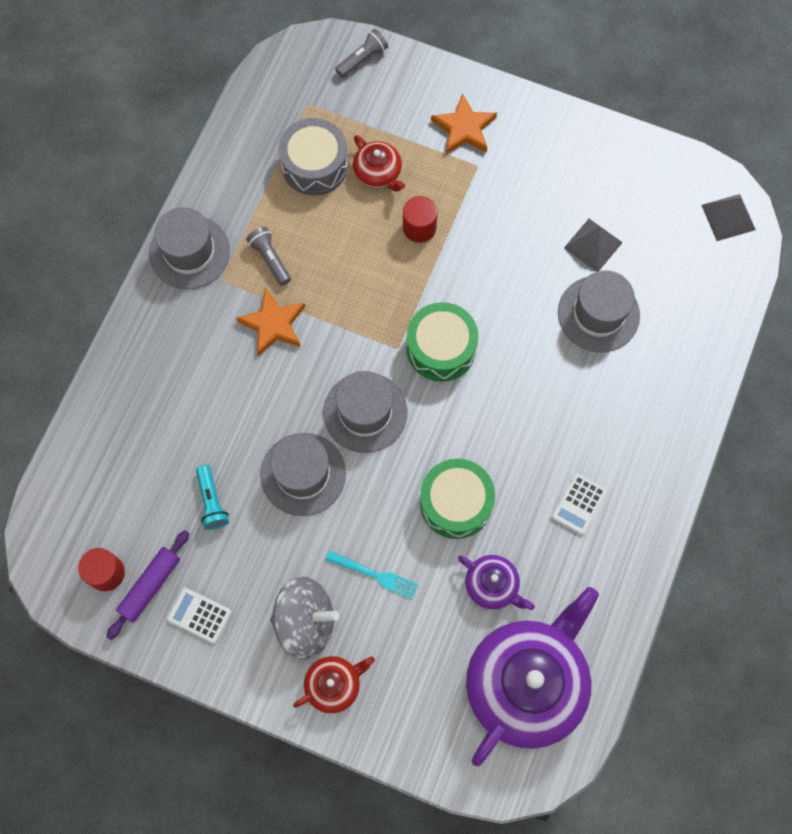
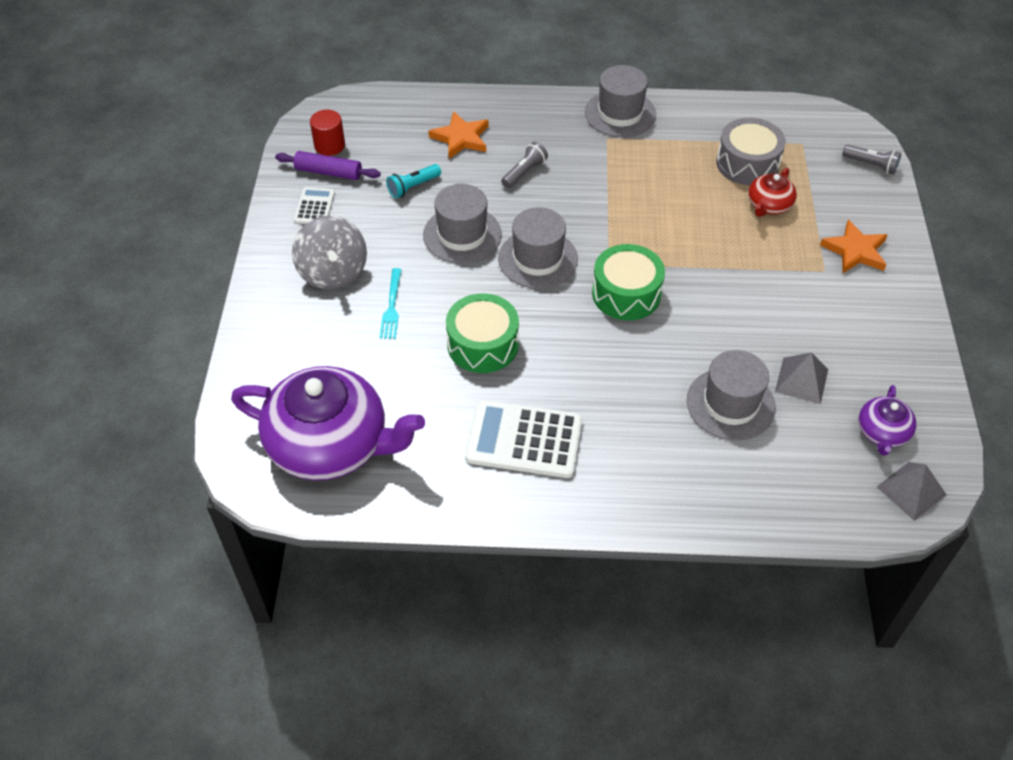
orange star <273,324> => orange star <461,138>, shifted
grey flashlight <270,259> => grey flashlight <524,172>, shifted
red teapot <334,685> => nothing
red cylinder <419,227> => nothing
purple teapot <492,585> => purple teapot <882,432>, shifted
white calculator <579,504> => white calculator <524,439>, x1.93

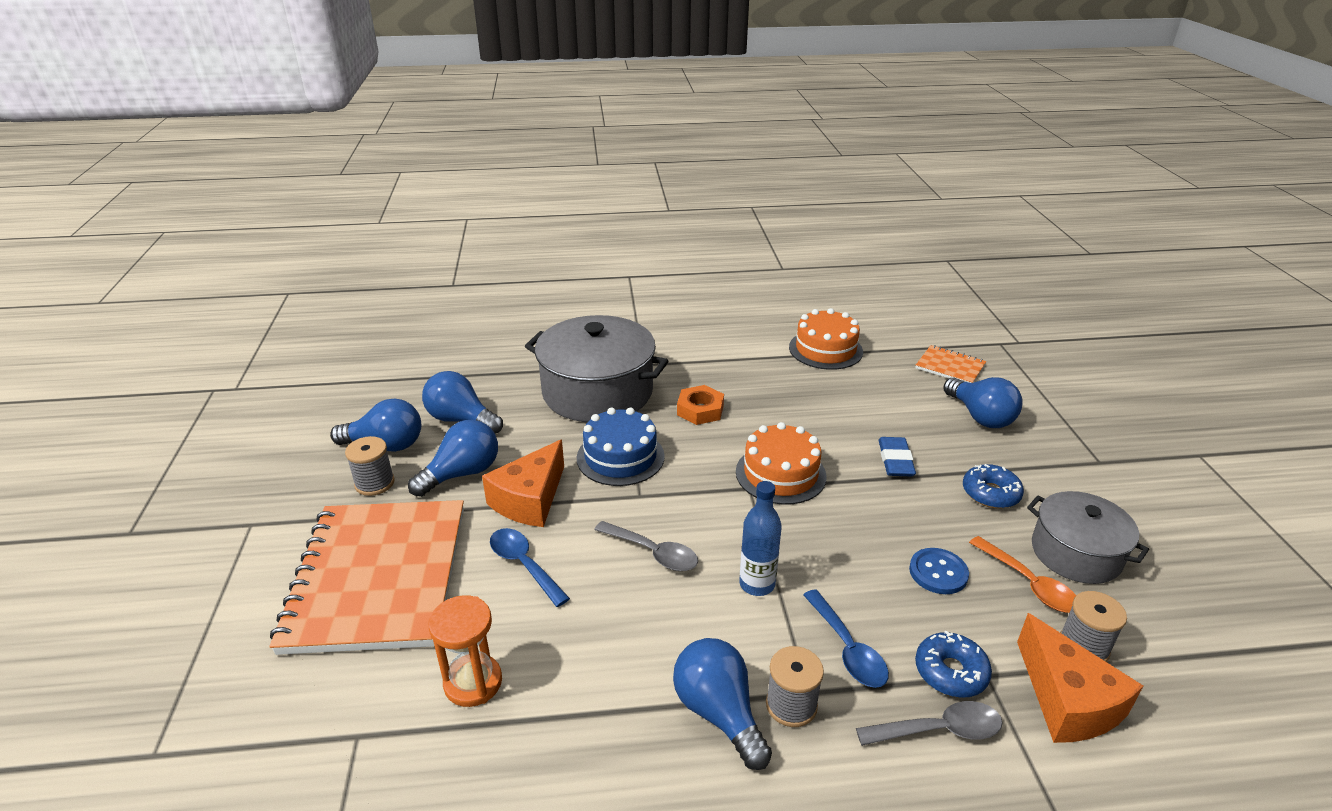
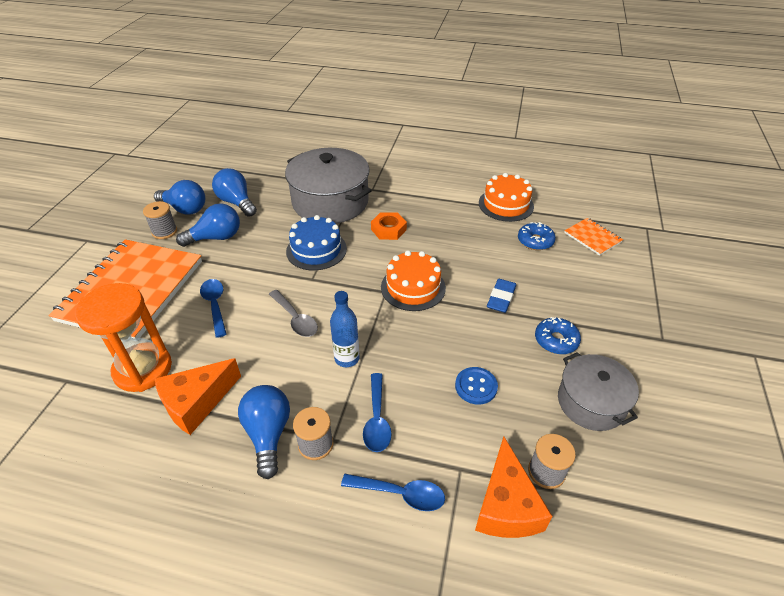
orange hourglass <473,682> => orange hourglass <143,369>, x1.54
orange cheese <530,499> => orange cheese <196,403>, shifted
grey spoon <938,730> => blue spoon <400,494>
blue donut <950,672> => blue donut <535,241>, shifted
blue light bulb <980,416> => nothing
orange spoon <1028,583> => nothing

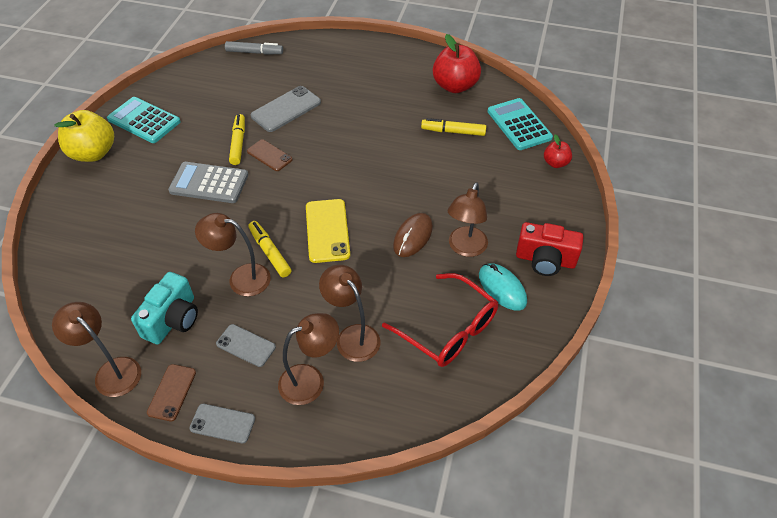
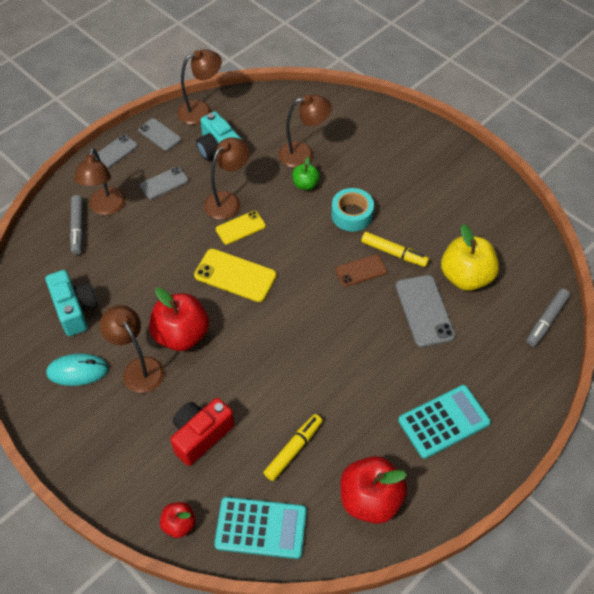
yellow apple <93,153> => yellow apple <466,277>, shifted
turquoise calculator <144,120> => turquoise calculator <444,421>, shifted
brown phone <172,392> => grey phone <159,135>
grey calculator <209,183> => turquoise tape <352,215>
yellow marker <270,252> => yellow phone <240,228>
brown lamp <352,336> => brown lamp <303,154>, shifted
red glasses <448,329> => turquoise camera <75,310>
brown mouse <413,237> => red apple <181,335>
red camera <545,260> => red camera <201,435>, shifted
nothing => grey marker <78,228>
nothing => green apple <305,184>

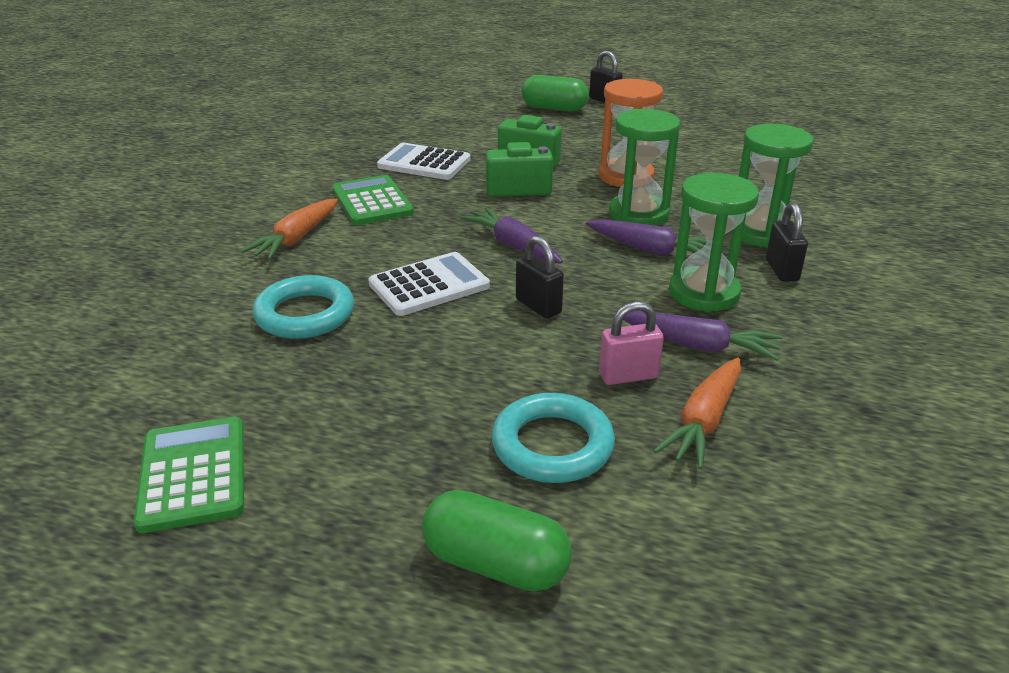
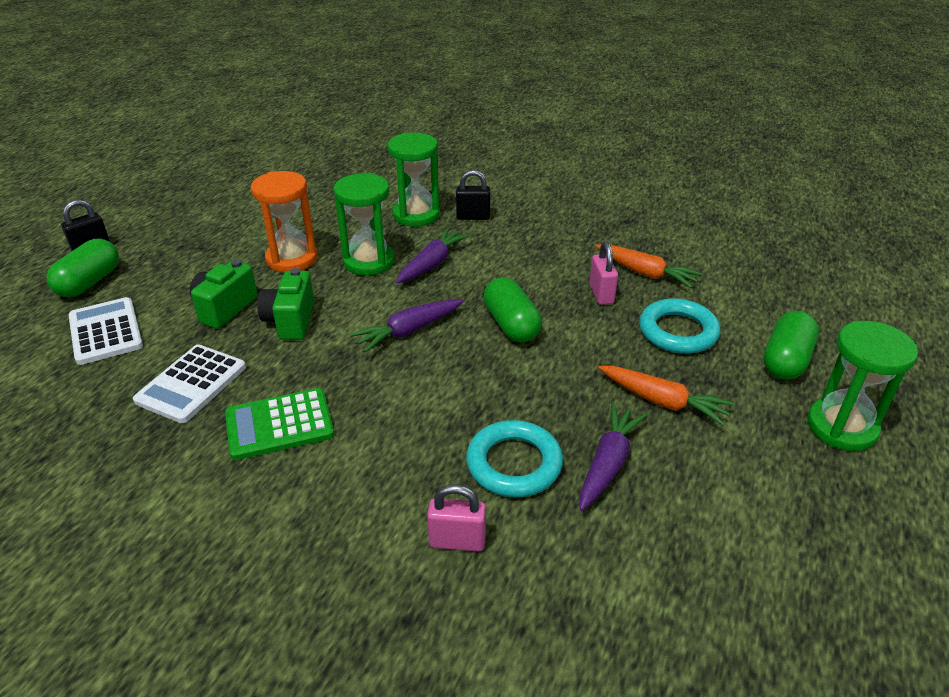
green calculator <193,474> => nothing
orange carrot <296,238> => orange carrot <662,401>, shifted
white calculator <429,285> => white calculator <106,331>, shifted
black padlock <538,306> => green capsule <511,325>
purple carrot <699,346> => purple carrot <608,463>, shifted
green hourglass <704,293> => green hourglass <841,427>, shifted
nothing => pink padlock <457,541>

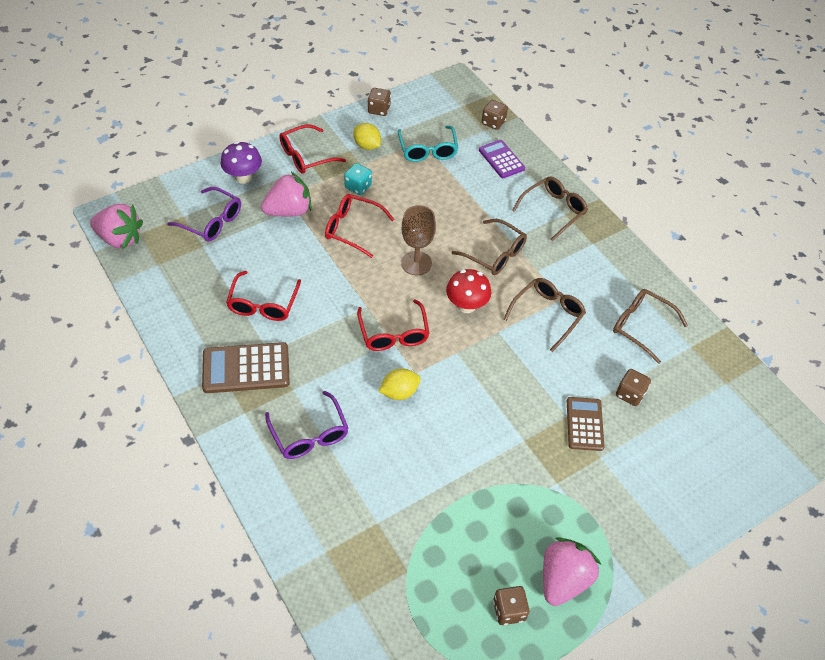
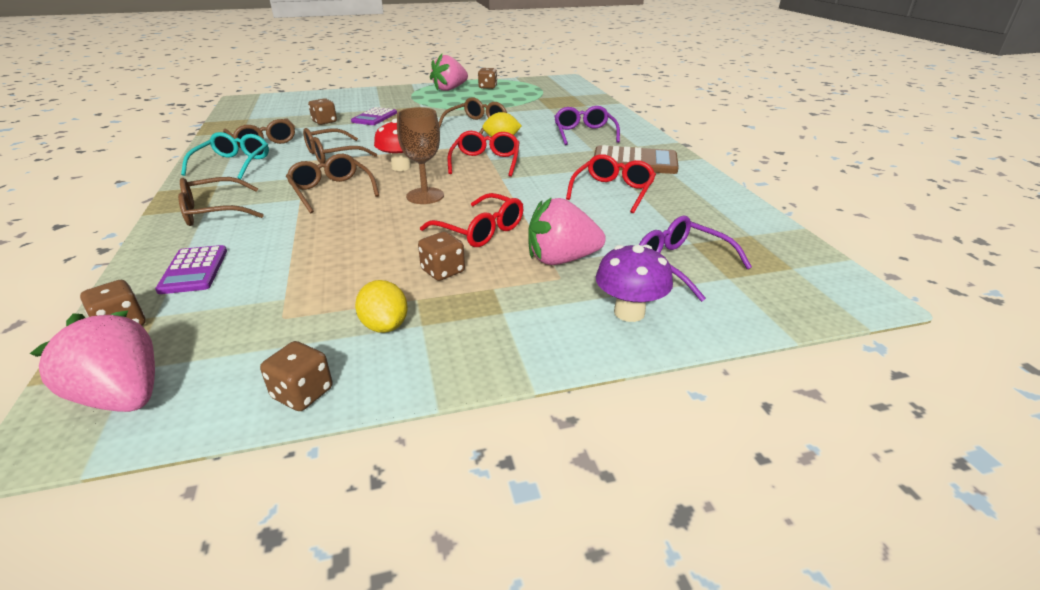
pink strawberry <120,238> => pink strawberry <123,396>, shifted
red glasses <306,156> => nothing
turquoise dice <358,187> => brown dice <443,271>
turquoise glasses <427,149> => turquoise glasses <233,164>, shifted
brown calculator <584,424> => purple calculator <374,117>
nothing => brown glasses <476,125>

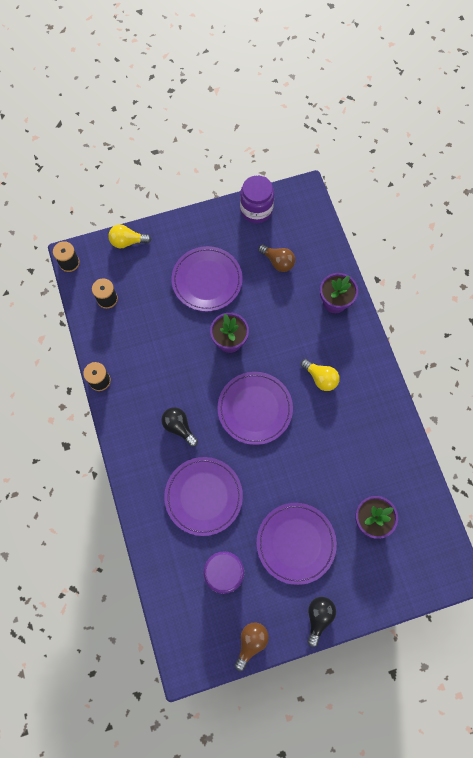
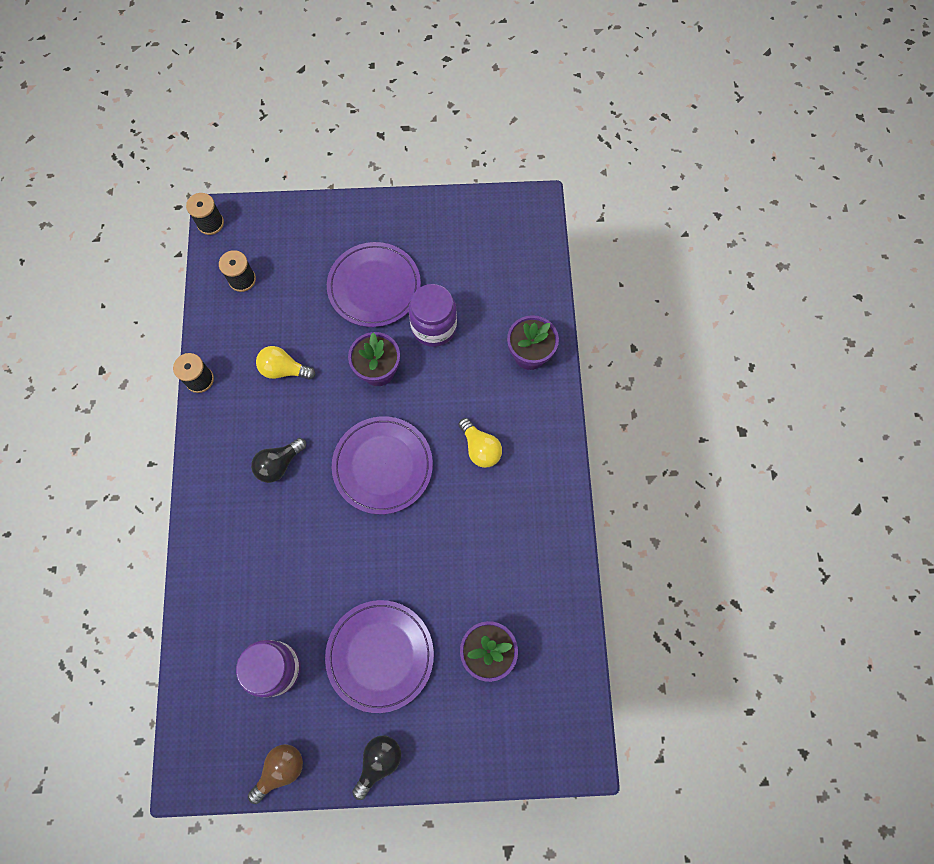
yellow light bulb <127,241> => yellow light bulb <284,370>, shifted
black light bulb <179,427> => black light bulb <279,464>, 105 degrees counterclockwise
purple plate <203,496> => nothing
purple jar <256,209> => purple jar <434,327>, shifted
brown light bulb <278,262> => nothing

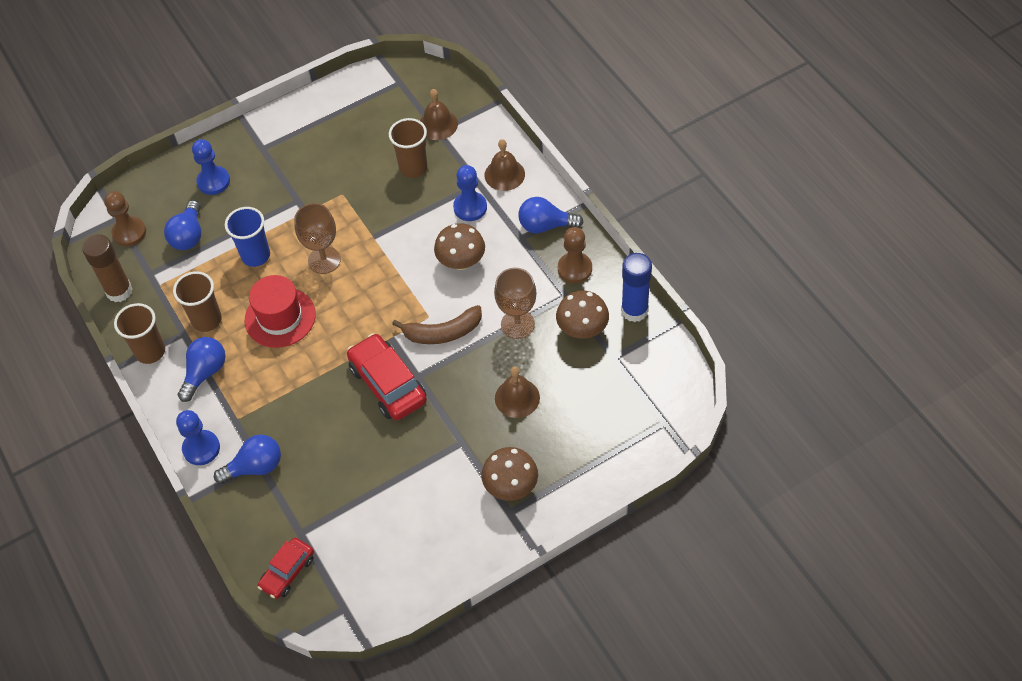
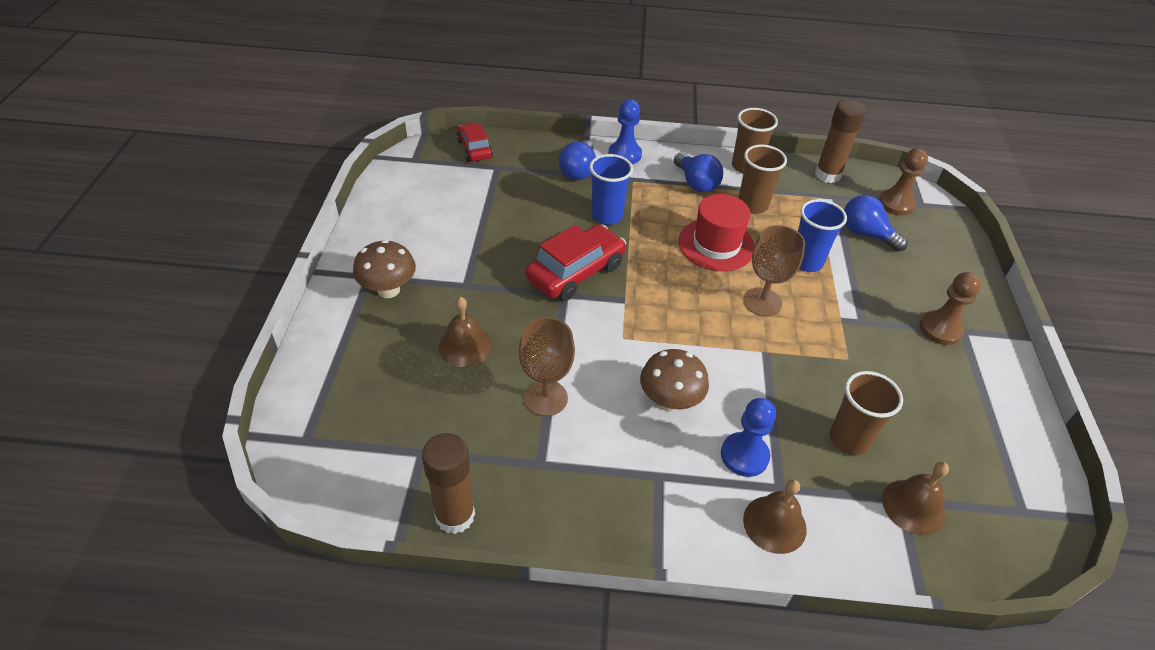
blue pawn <213,181> => nothing
red car <388,384> => red car <575,272>, 45 degrees counterclockwise
brown banana <443,332> => nothing
blue light bulb <545,225> => nothing
brown mushroom <582,330> => nothing
brown pawn <574,269> => brown pawn <940,329>, shifted
blue glue stick <634,310> => brown glue stick <455,515>
nothing => blue cup <606,216>

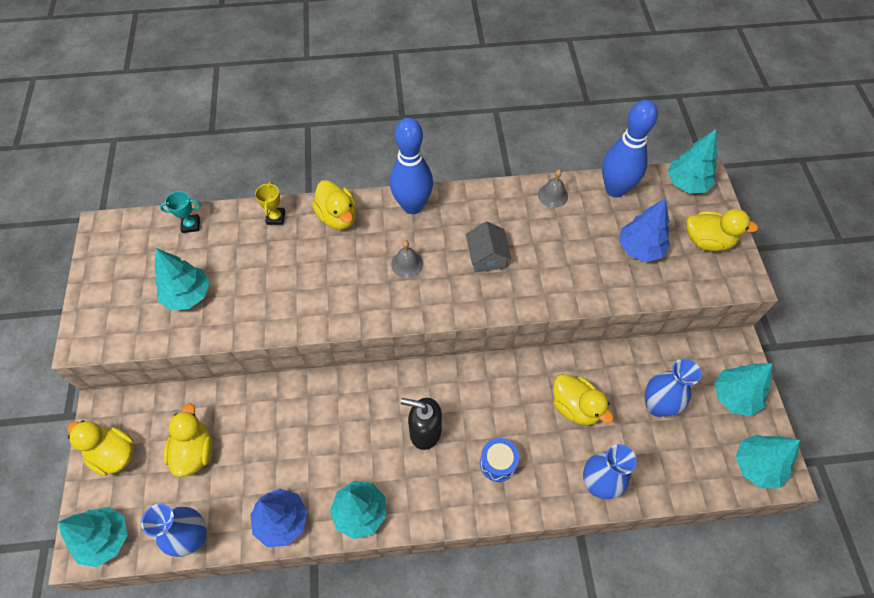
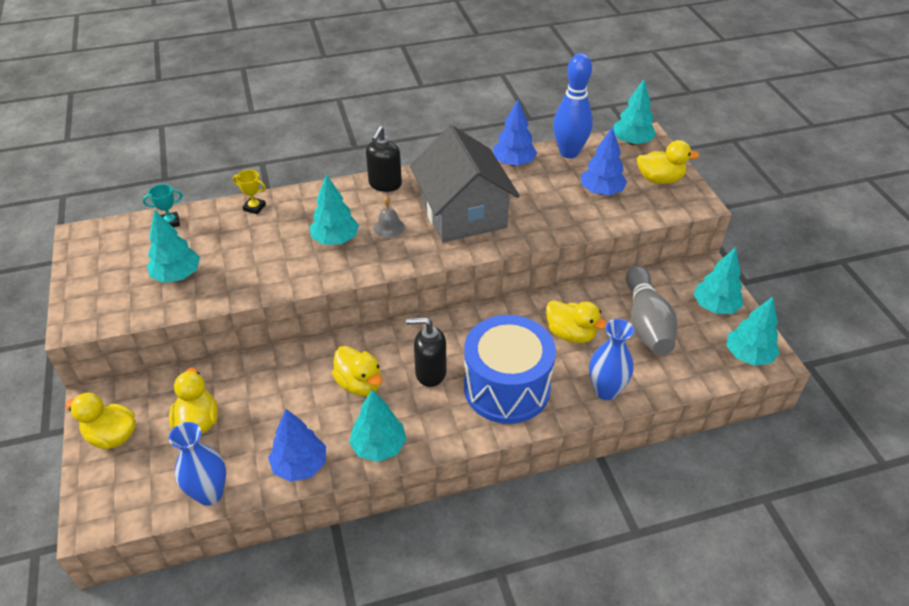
turquoise tree <105,539> => turquoise tree <335,240>, shifted
yellow trophy <276,218> => yellow trophy <254,207>, 60 degrees counterclockwise
yellow duck <338,217> => yellow duck <360,384>, shifted
blue bowling pin <412,206> => black soap dispenser <385,184>
grey house <487,257> => grey house <463,213>, x2.31
blue drum <498,463> => blue drum <507,388>, x2.38
grey bell <552,195> => blue tree <513,163>
blue vase <657,406> => grey bowling pin <646,323>

